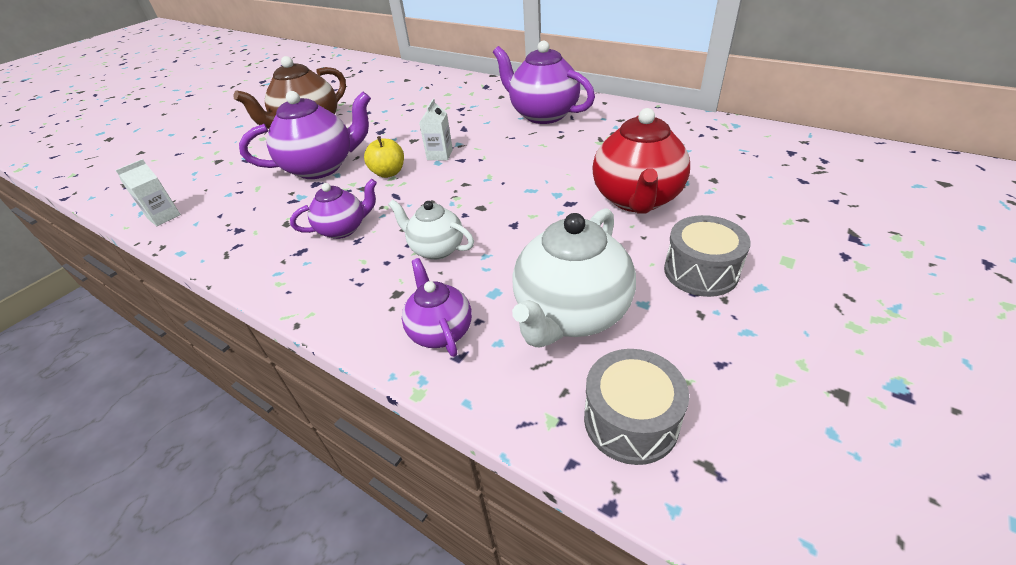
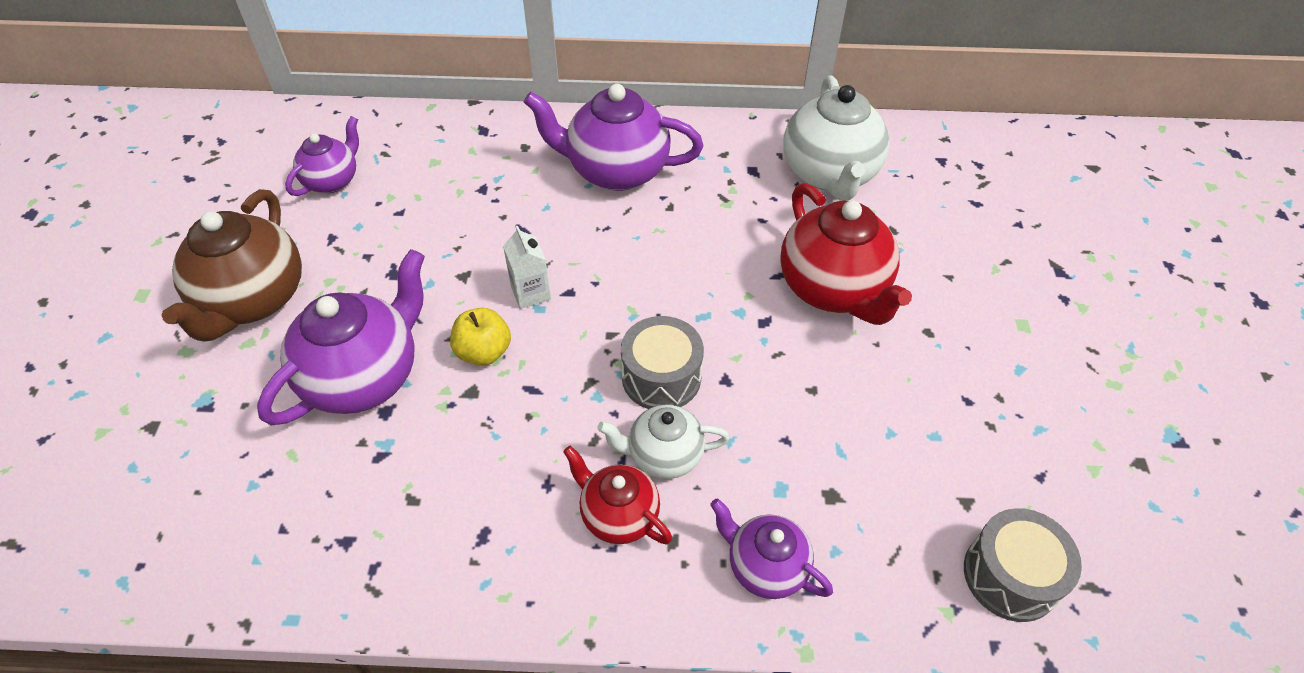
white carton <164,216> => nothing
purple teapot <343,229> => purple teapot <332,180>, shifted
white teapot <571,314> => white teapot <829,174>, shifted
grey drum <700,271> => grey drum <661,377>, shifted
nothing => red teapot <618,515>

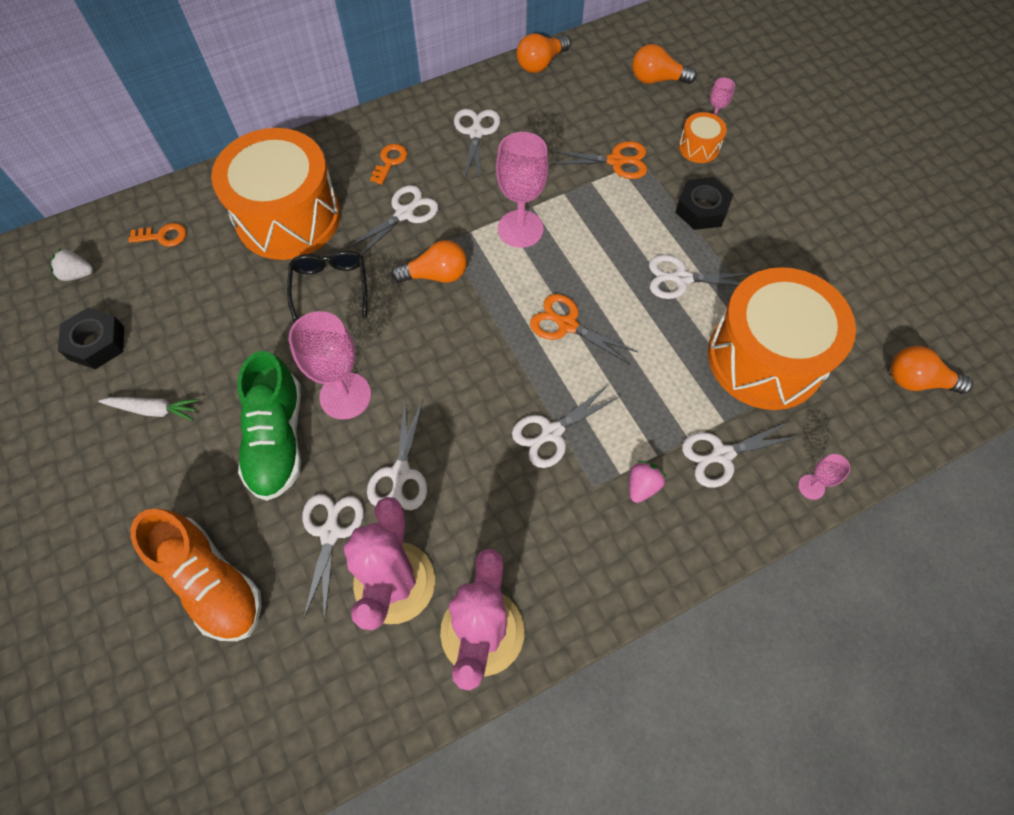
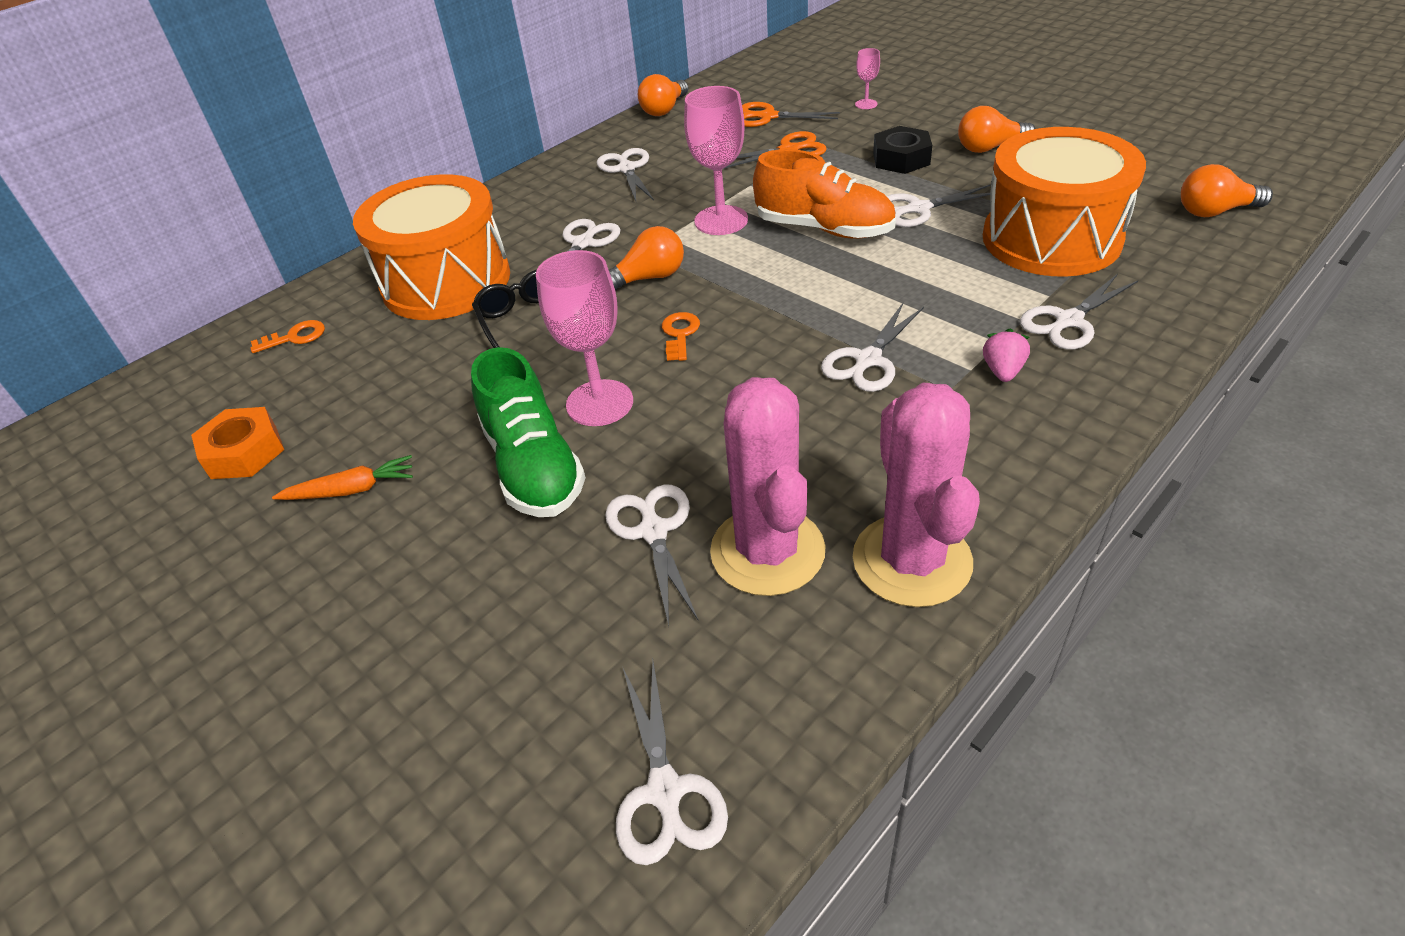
white strawberry <77,274> => nothing
black nut <96,343> => orange nut <244,452>
white carrot <154,410> => orange carrot <351,490>
orange shoe <211,581> => orange shoe <824,229>, shifted
white scissors <400,473> => white scissors <665,791>, shifted
orange key <390,161> => orange key <680,334>, shifted
orange scissors <567,325> => orange scissors <768,117>, shifted
orange light bulb <656,79> => orange light bulb <989,148>, shifted
orange drum <699,147> => nothing
pink goblet <811,487> => nothing

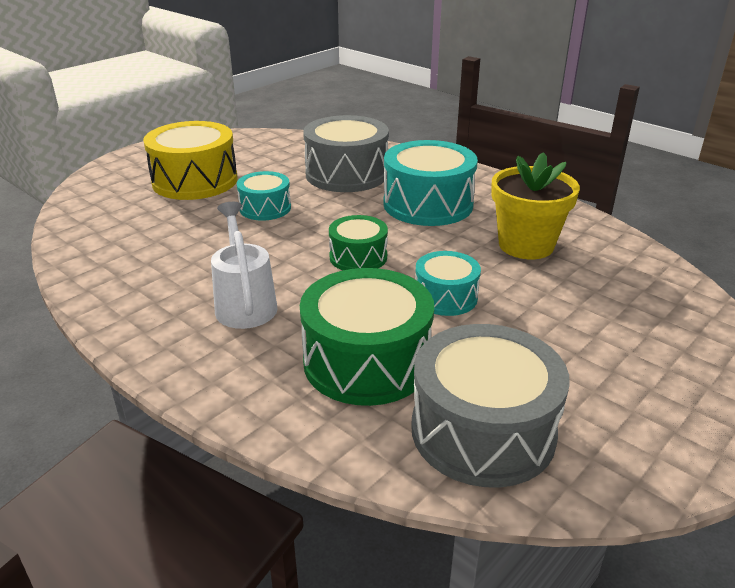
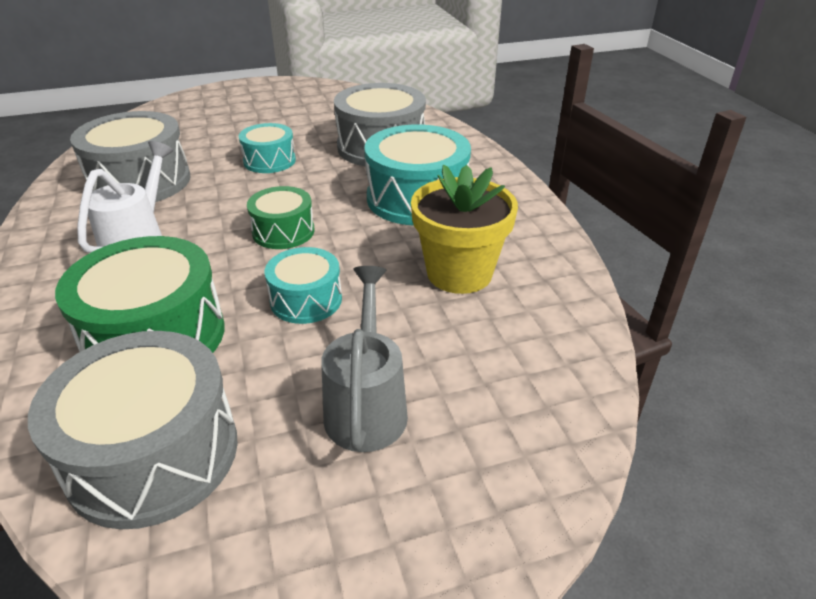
yellow drum <195,181> => nothing
nothing => grey drum <140,182>
nothing => grey watering can <367,406>

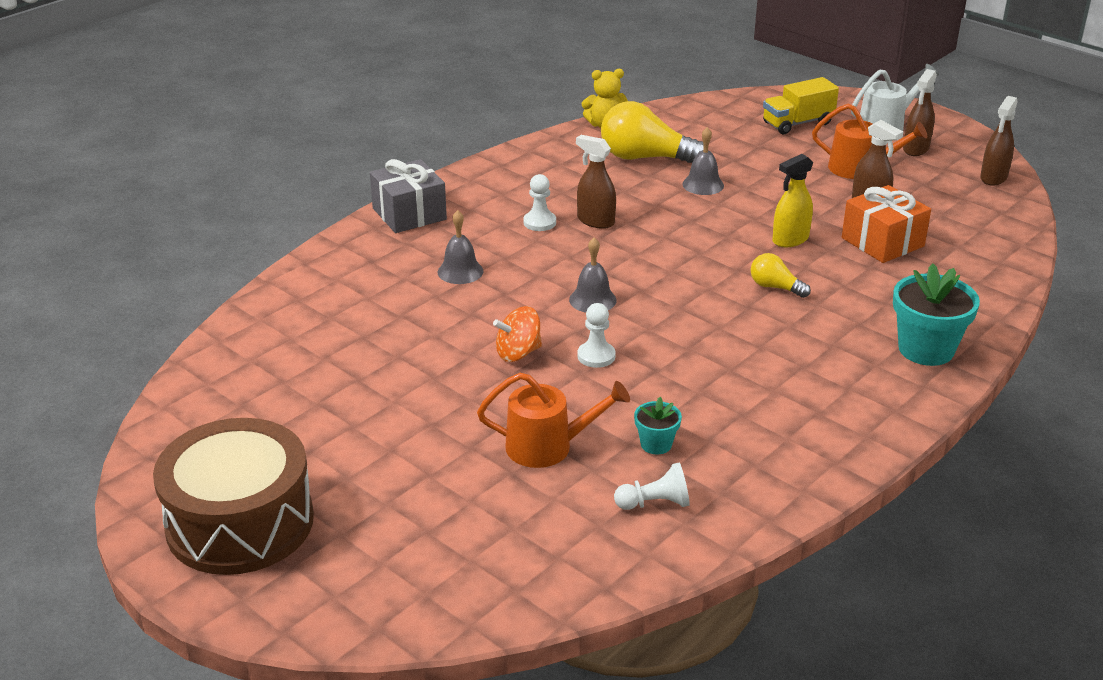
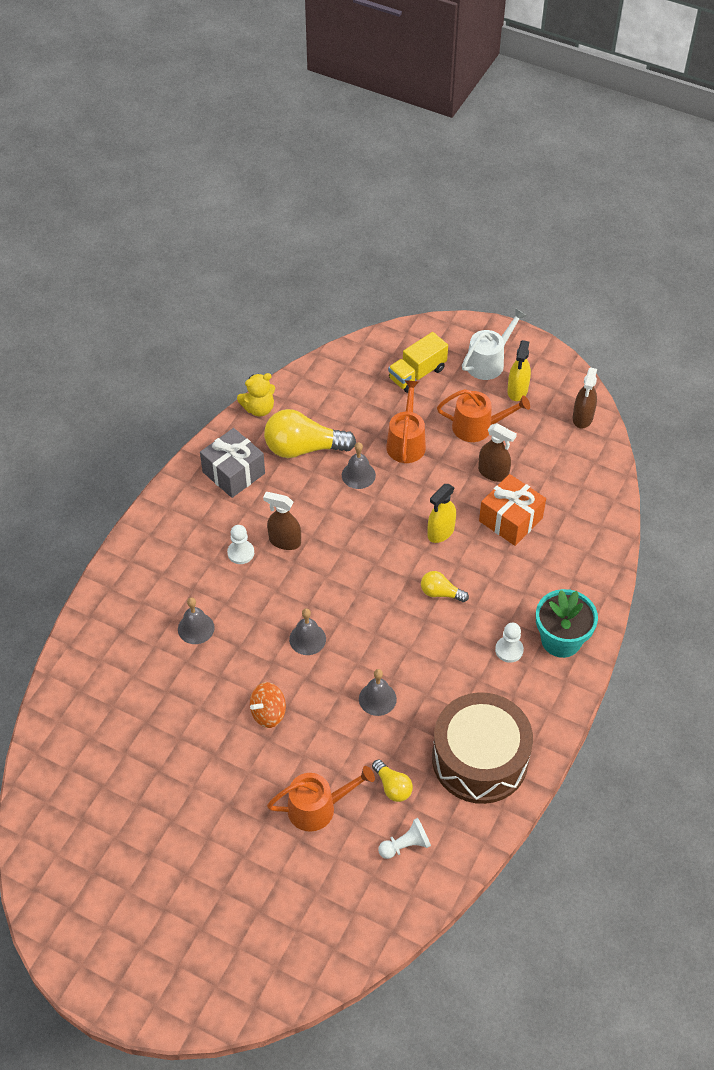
brown drum <240,522> => brown drum <480,759>, shifted
grey gift <409,214> => grey gift <233,473>, shifted
white pawn <596,356> => white pawn <509,650>, shifted
turquoise flower pot <656,444> => yellow light bulb <392,786>
brown spray bottle <916,149> => yellow spray bottle <517,390>
nothing => grey bell <377,699>
nothing => orange watering can <406,442>

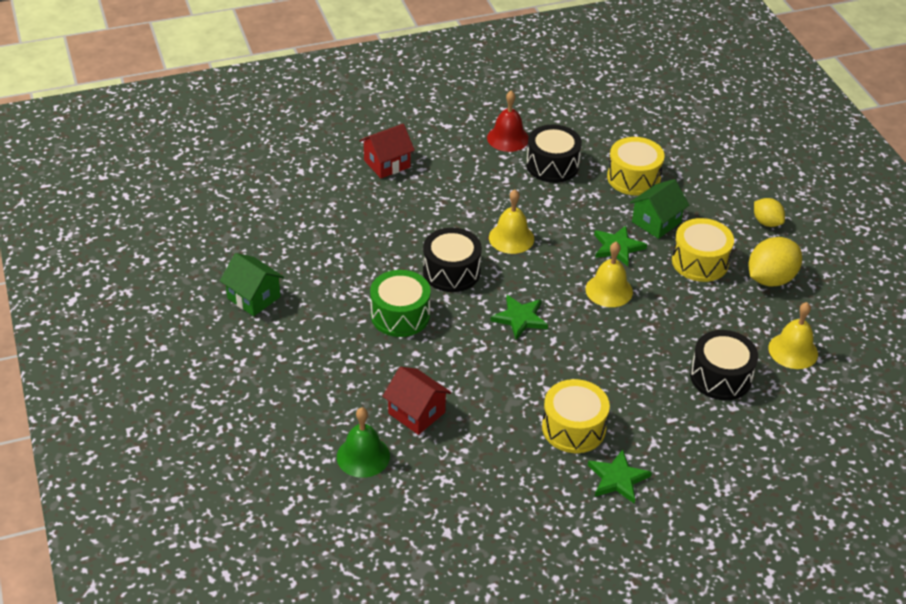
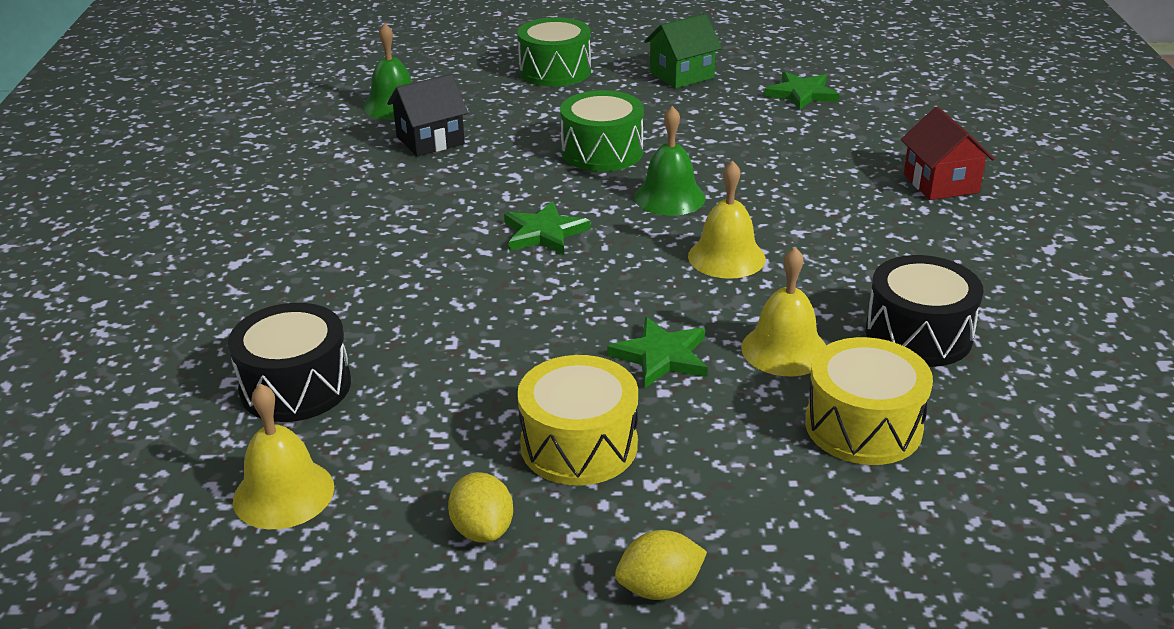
red house <416,413> => black house <430,140>
black drum <451,272> => green bell <669,197>
red bell <508,138> => nothing
yellow drum <573,428> => nothing
yellow bell <609,290> => yellow bell <784,349>, shifted
green star <617,479> => green star <801,94>, shifted
green house <656,222> => nothing
yellow lemon <770,279> => yellow lemon <482,530>, x0.60
nothing => green drum <555,71>

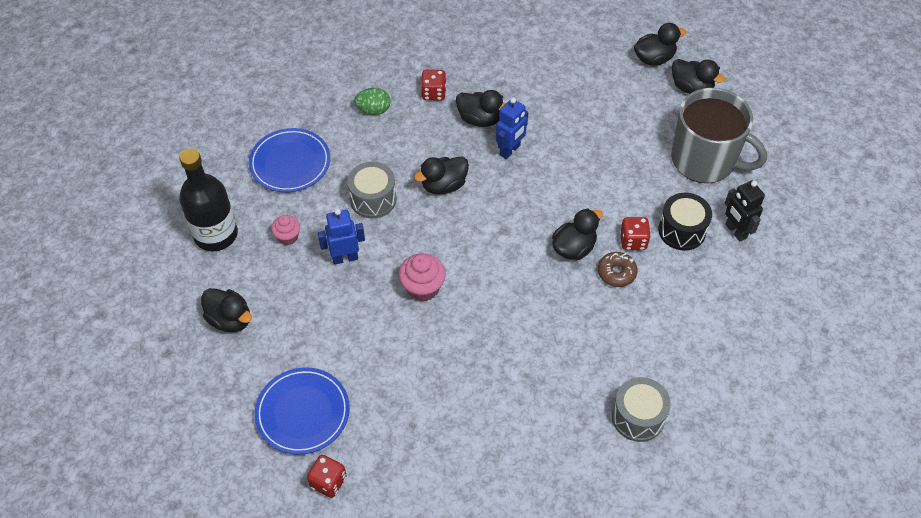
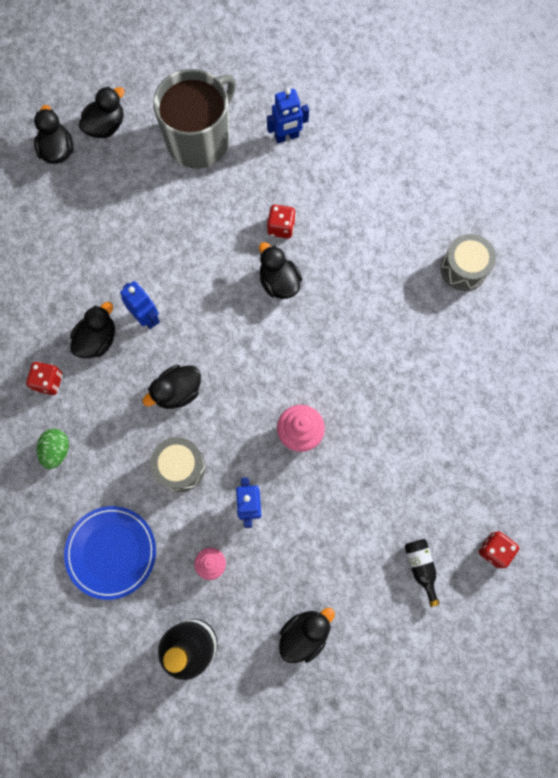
blue plate <303,412> => black bottle <420,567>
black duck <444,185> => black duck <177,391>, 75 degrees clockwise
brown donut <616,273> => nothing
black drum <682,230> => nothing
black robot <735,231> => blue robot <287,137>

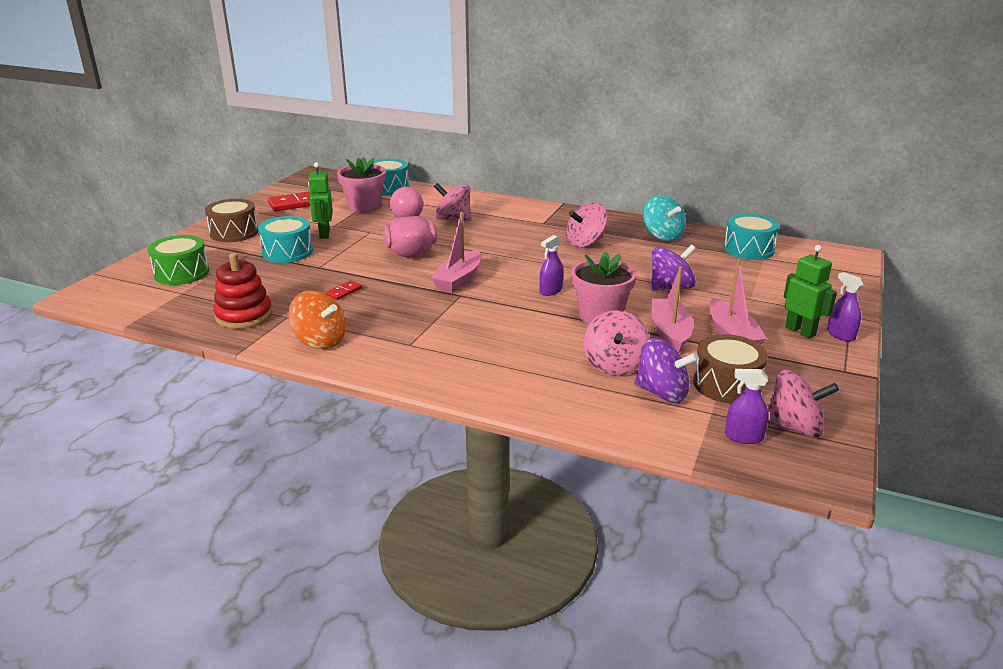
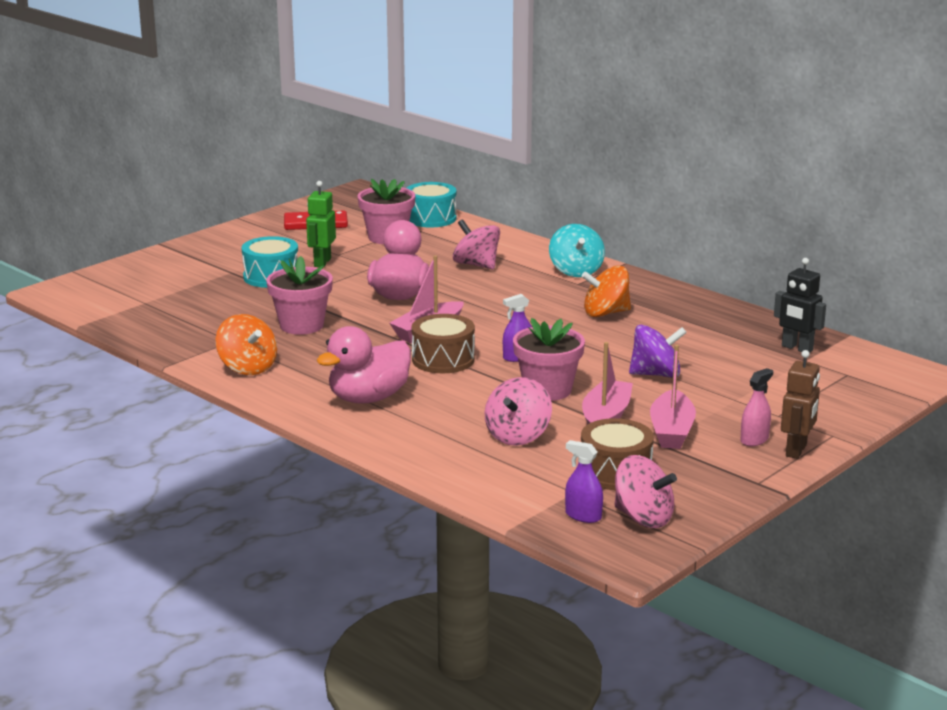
green drum <182,273> => nothing
brown drum <234,233> => brown drum <443,359>, shifted
red stacking toy <244,316> => nothing
red domino <344,292> => pink flower pot <301,325>
pink spinning top <585,243> => orange spinning top <605,313>
purple spinning top <662,393> => nothing
turquoise spinning top <662,236> => turquoise spinning top <576,271>, shifted
turquoise drum <748,249> => black robot <797,348>
green robot <800,331> => pink spray bottle <754,440>
purple spray bottle <840,335> => brown robot <796,450>
nothing => pink duck <368,398>

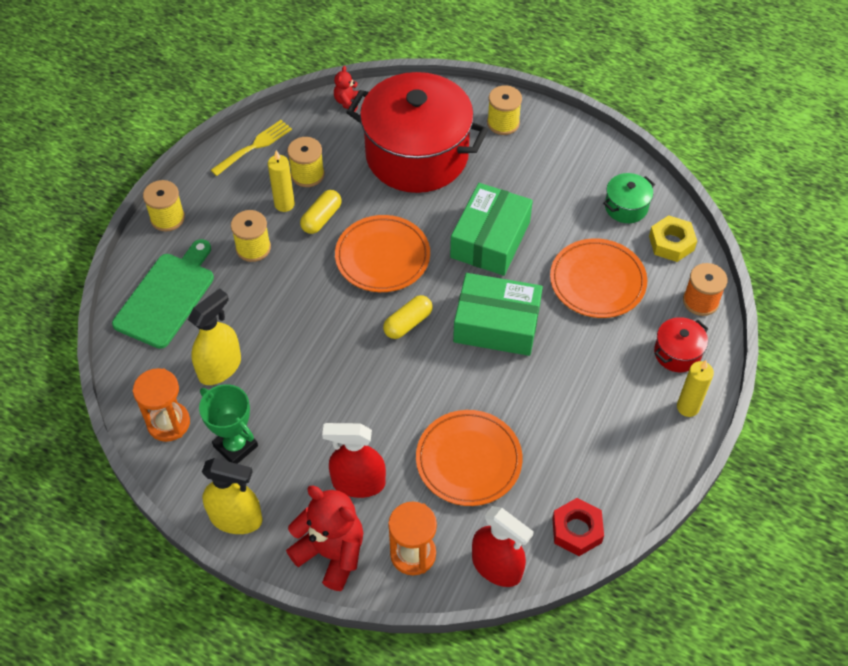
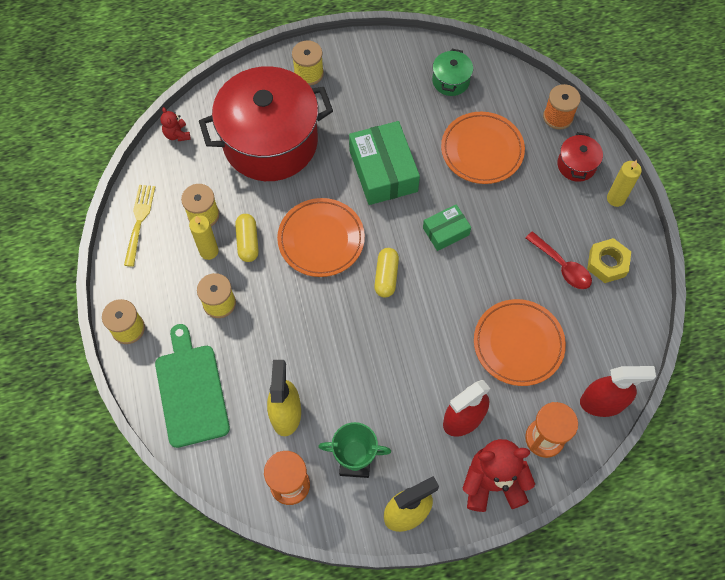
green box <496,324> => green box <446,231>, x0.55
red nut <577,530> => nothing
yellow nut <671,243> => yellow nut <607,263>, shifted
nothing => red spoon <562,266>

